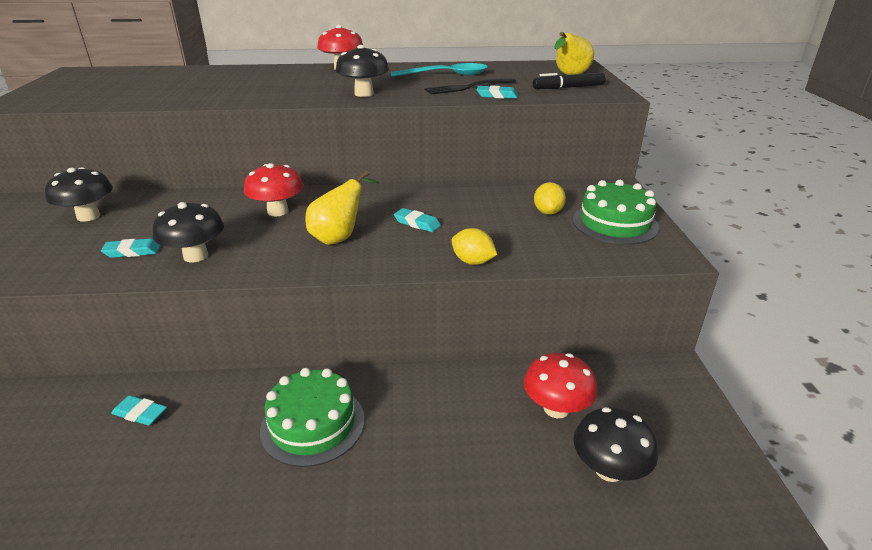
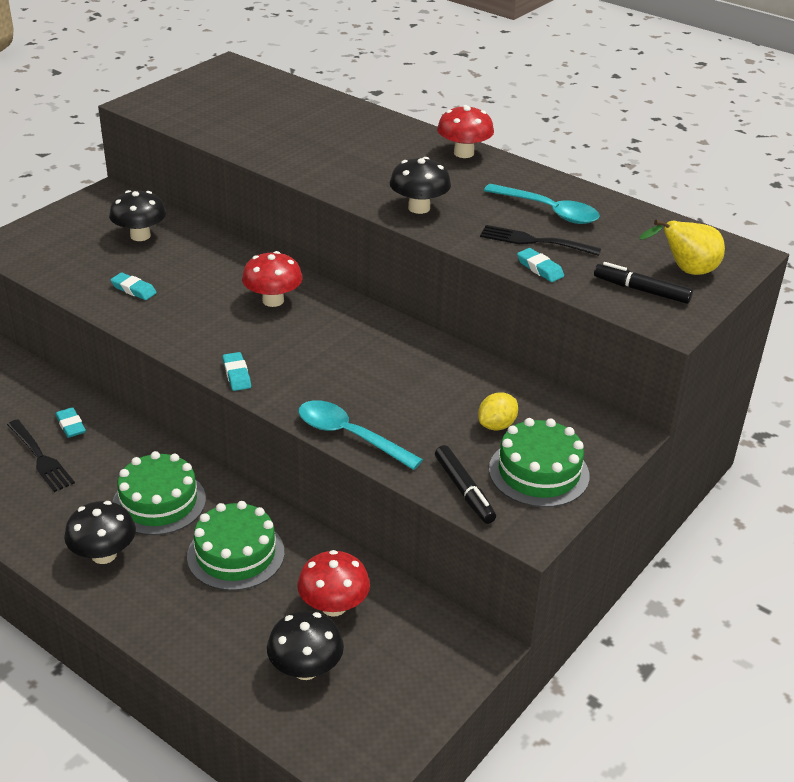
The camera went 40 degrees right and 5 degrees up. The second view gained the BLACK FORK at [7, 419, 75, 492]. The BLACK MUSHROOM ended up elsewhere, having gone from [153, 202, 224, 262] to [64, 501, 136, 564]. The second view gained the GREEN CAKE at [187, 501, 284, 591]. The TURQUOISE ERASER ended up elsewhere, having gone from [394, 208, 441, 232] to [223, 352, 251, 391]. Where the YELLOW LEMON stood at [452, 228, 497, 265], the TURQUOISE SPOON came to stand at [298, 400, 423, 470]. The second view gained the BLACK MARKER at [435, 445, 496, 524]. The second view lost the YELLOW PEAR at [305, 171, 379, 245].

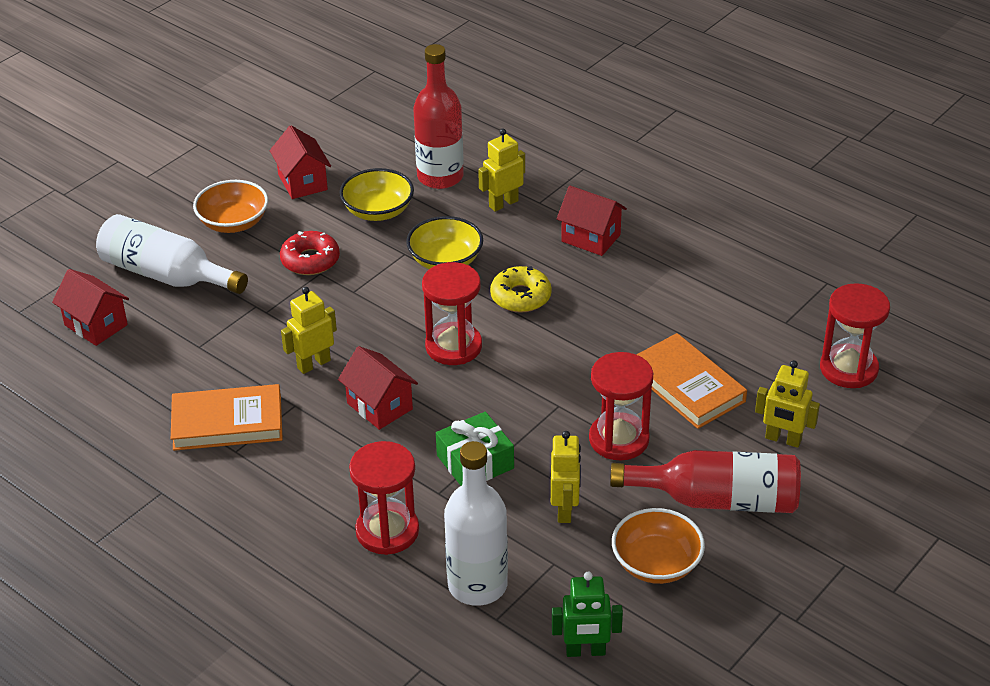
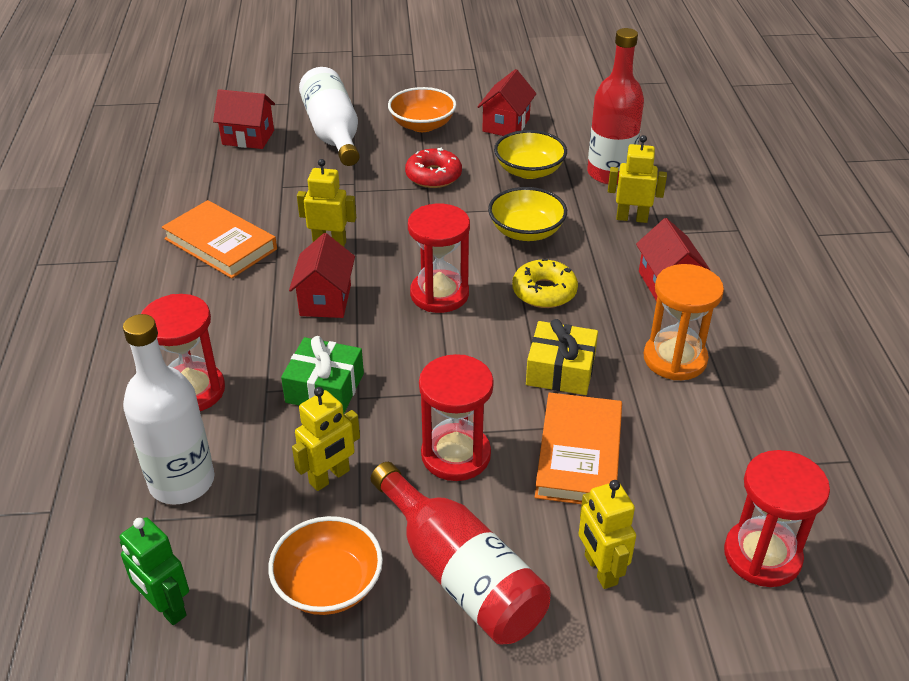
The camera went 45 degrees right and 0 degrees up. The RED HOUSE at [52, 269, 129, 346] ended up facing another way, 75 degrees counterclockwise from before. The second view gained the YELLOW GIFT at [526, 319, 598, 395]. The second view gained the ORANGE HOURGLASS at [644, 264, 724, 380].

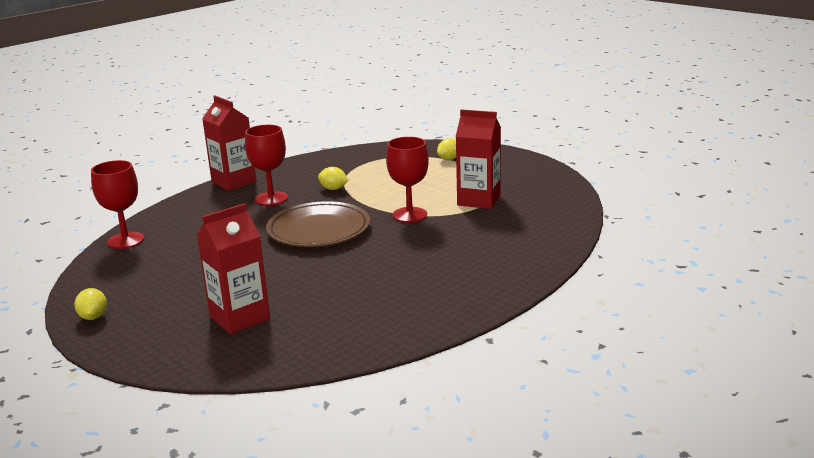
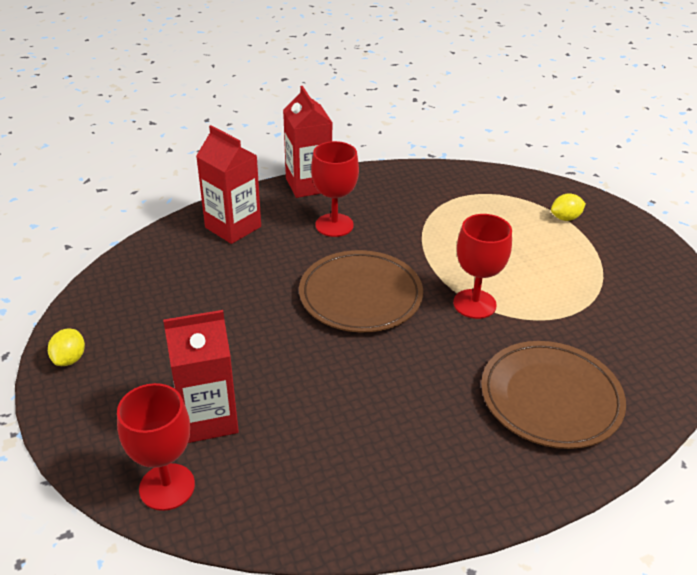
The camera went 20 degrees right and 15 degrees up. The RED GOBLET ended up elsewhere, having gone from [91, 160, 144, 249] to [117, 383, 195, 511]. The RED CARTON ended up elsewhere, having gone from [456, 109, 501, 209] to [196, 125, 261, 244]. The second view gained the BROWN PLATE at [481, 341, 626, 449]. The second view lost the YELLOW LEMON at [318, 167, 349, 190].

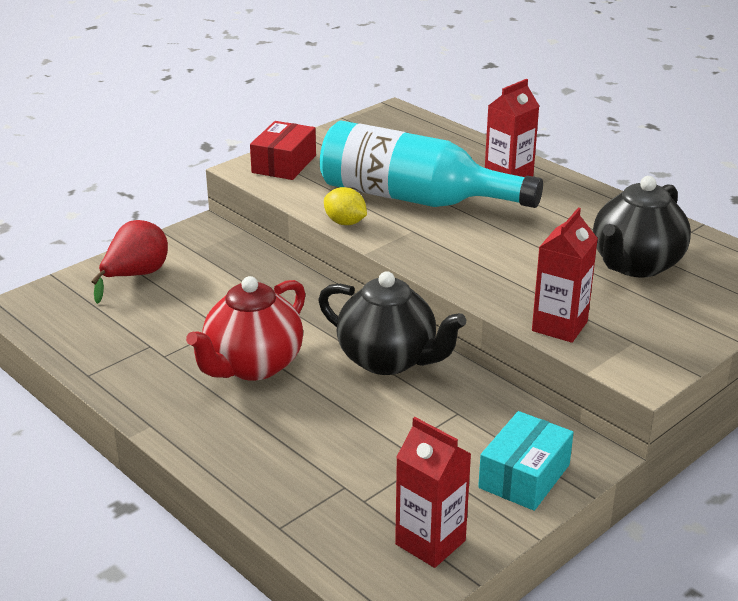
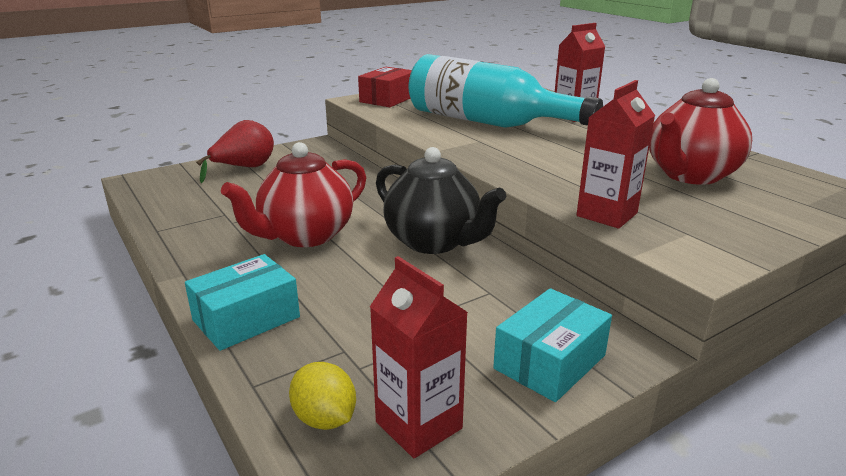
The camera went 10 degrees right and 5 degrees down. The second view gained the TURQUOISE BOX at [185, 254, 300, 351]. The YELLOW LEMON ended up elsewhere, having gone from [324, 187, 367, 225] to [289, 362, 356, 430]. What was the BLACK TEAPOT at [593, 176, 691, 278] turned into the RED TEAPOT at [649, 78, 752, 185].

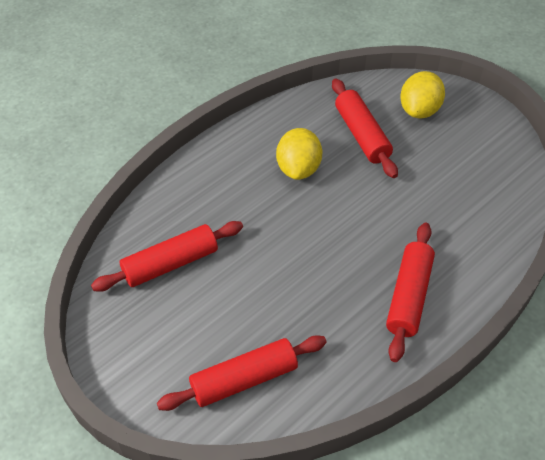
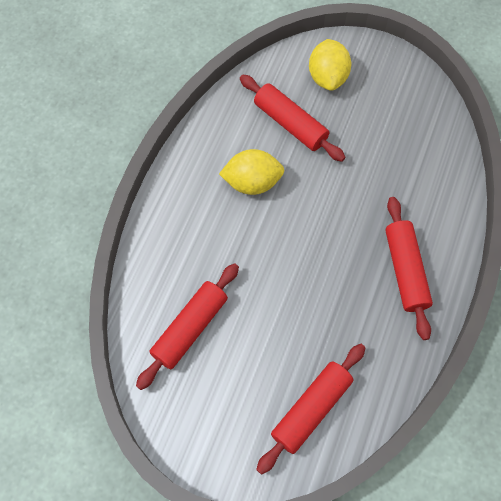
The camera went 25 degrees left and 15 degrees up. The YELLOW LEMON at [276, 128, 322, 180] ended up facing another way, 75 degrees counterclockwise from before.

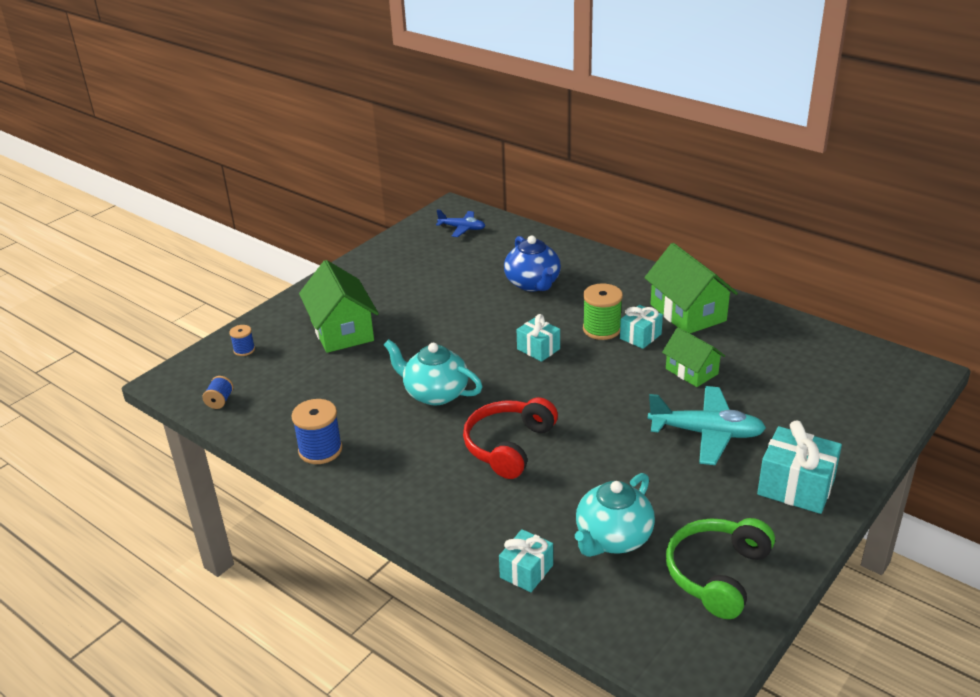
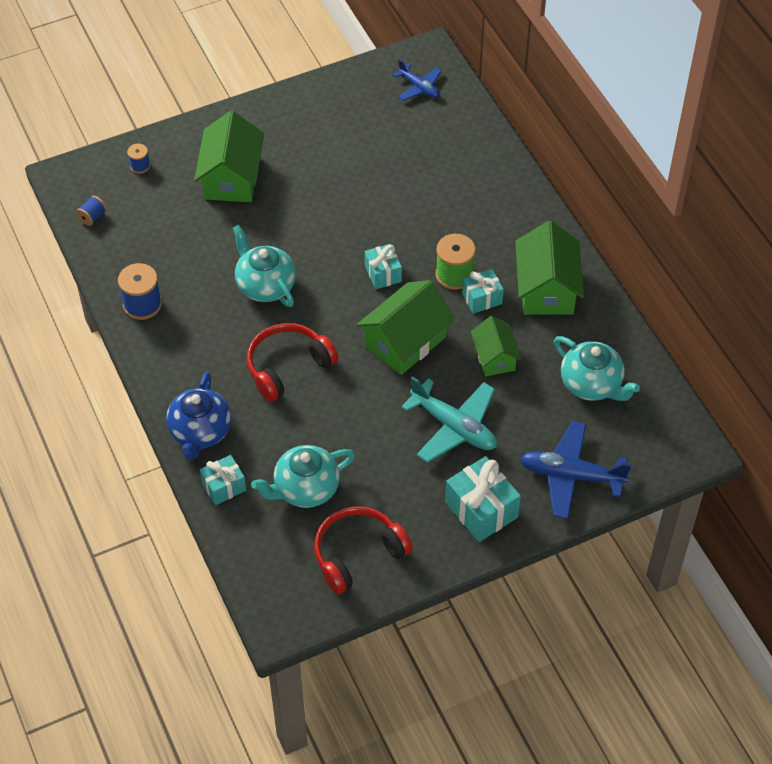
The camera went 25 degrees right and 20 degrees up. The BLUE TEAPOT ended up elsewhere, having gone from [504, 235, 561, 292] to [166, 372, 231, 460]. What was the GREEN HEADPHONES at [666, 518, 775, 619] turned into the RED HEADPHONES at [314, 506, 413, 594]. The second view gained the GREEN HOUSE at [357, 280, 455, 375]. The second view gained the BLUE PLANE at [520, 421, 631, 519]. The second view gained the TURQUOISE TEAPOT at [554, 336, 640, 401].

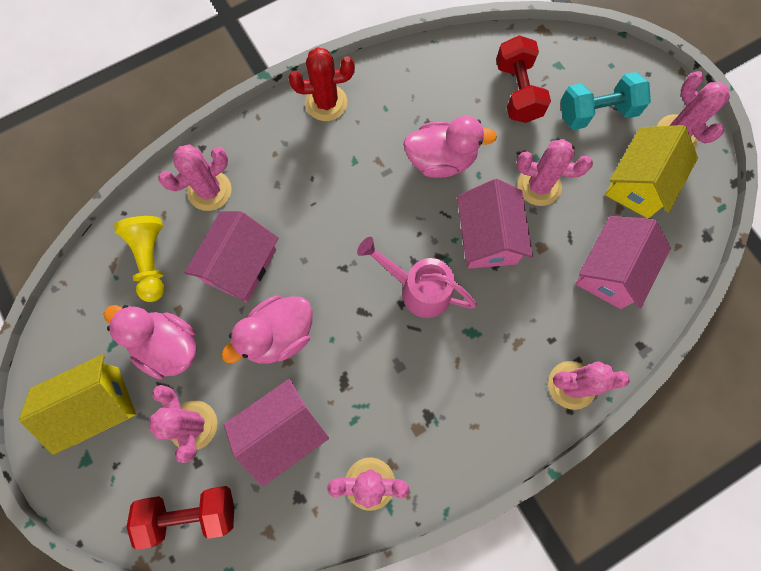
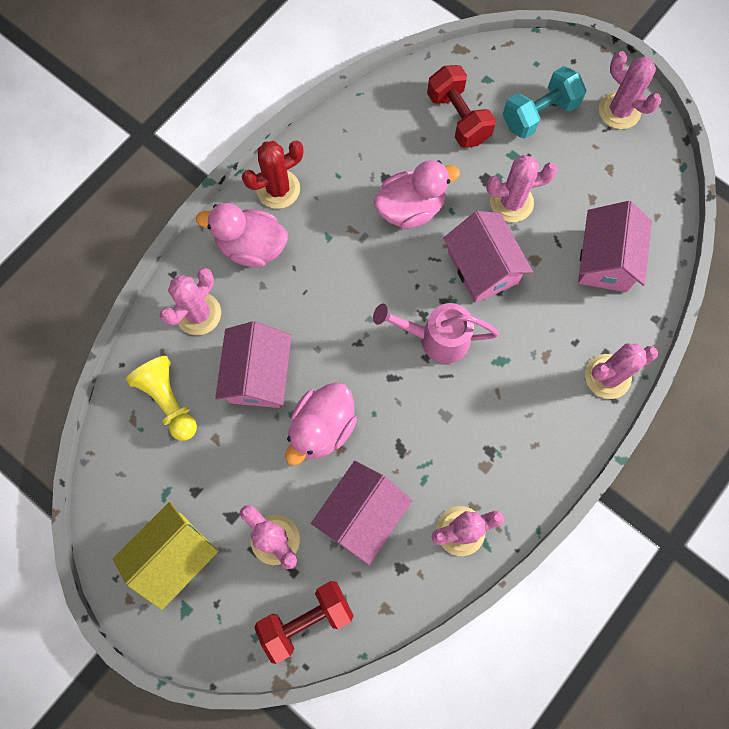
The camera went 20 degrees left and 0 degrees up. The PINK DUCK ended up elsewhere, having gone from [104, 305, 197, 379] to [196, 203, 288, 267]. The second view lost the YELLOW HOUSE at [605, 125, 698, 218].

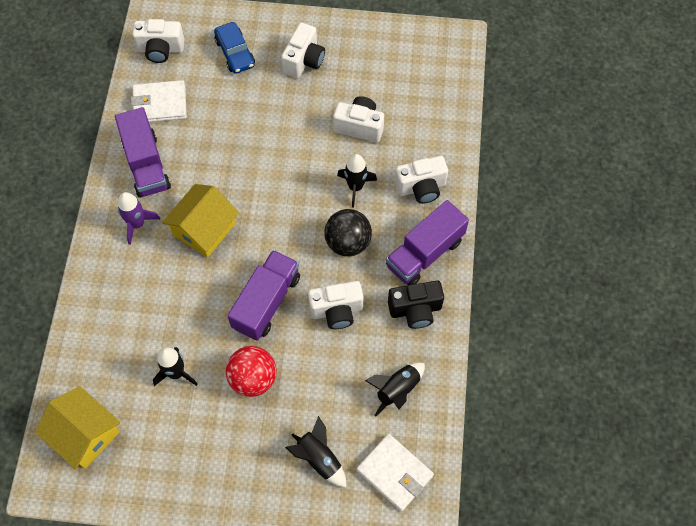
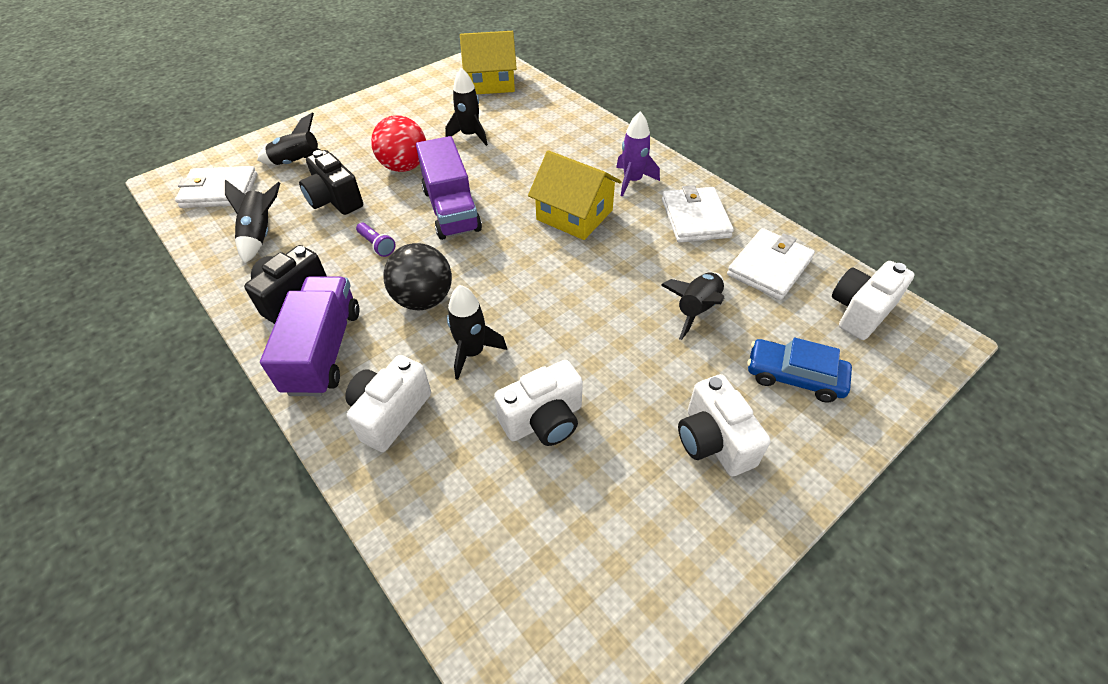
The camera went 135 degrees right and 15 degrees down. The second view gained the BLACK CAMERA at [299, 150, 363, 215]. Where the WHITE CAMERA stood at [308, 281, 364, 329], the PURPLE FLASHLIGHT came to stand at [356, 223, 396, 257]. The YELLOW HOUSE at [162, 184, 239, 258] ended up facing another way, 45 degrees counterclockwise from before. The second view gained the BLACK ROCKET at [661, 272, 724, 340]. Where the PURPLE TRUCK stood at [115, 107, 171, 198], the WHITE WALLET came to stand at [662, 185, 734, 243].

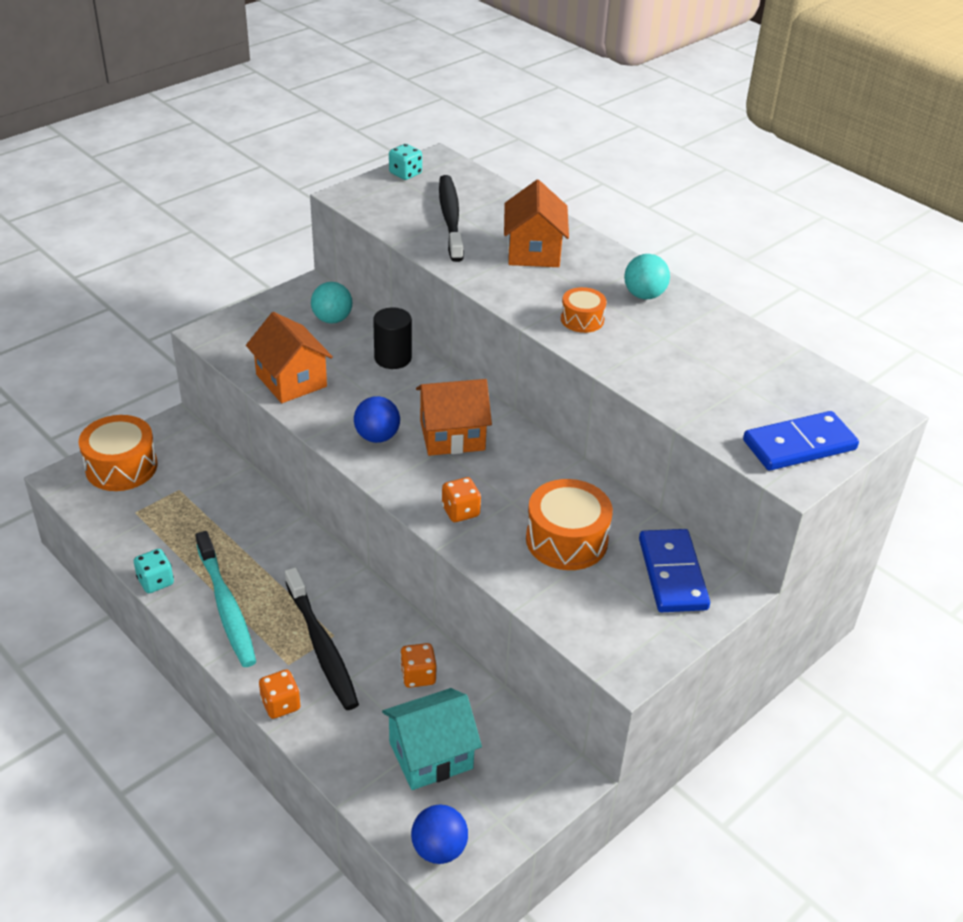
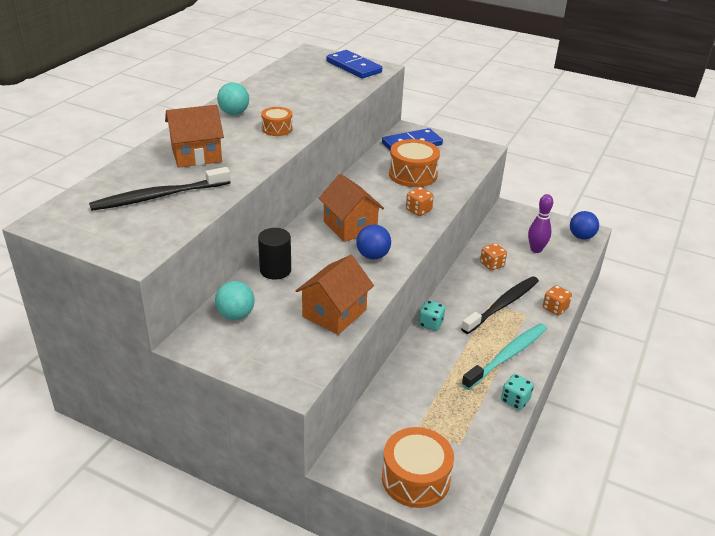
The camera went 110 degrees left and 5 degrees down. The TURQUOISE DICE ended up elsewhere, having gone from [389, 144, 422, 180] to [418, 300, 445, 331]. Where the TURQUOISE HOUSE stood at [382, 688, 482, 790], the PURPLE BOWLING PIN came to stand at [528, 194, 553, 253].

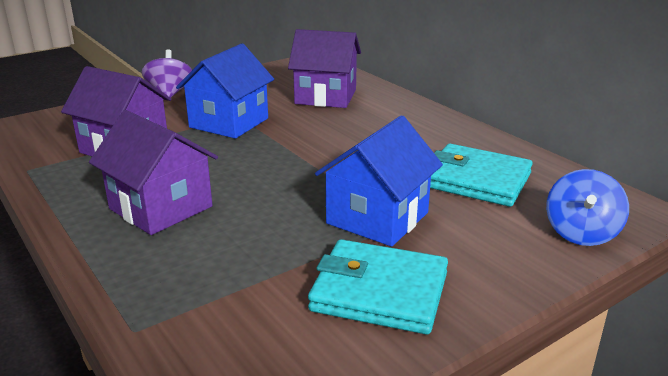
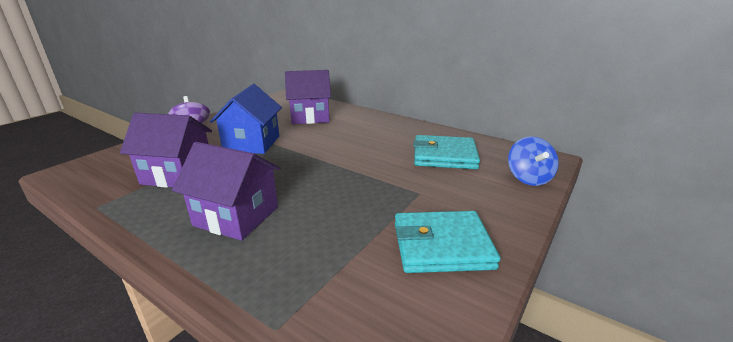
The camera went 20 degrees left and 0 degrees up. The second view lost the BLUE HOUSE at [315, 115, 443, 247].

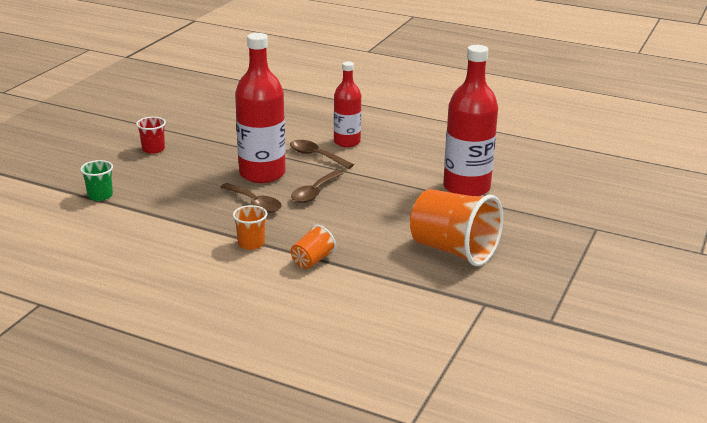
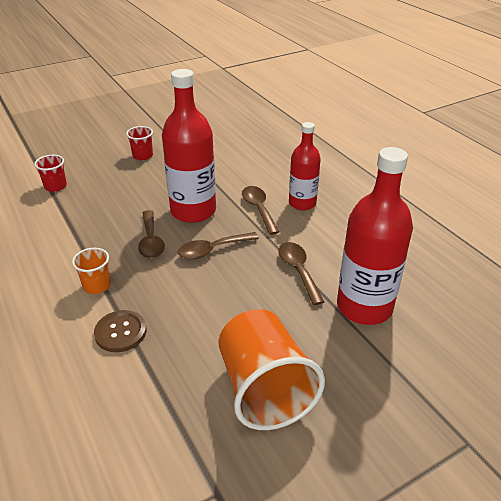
The camera went 35 degrees right and 10 degrees up. What was the GREEN CUP at [80, 160, 113, 201] turned into the RED CUP at [34, 155, 67, 192]. Where the ORANGE CUP stood at [291, 225, 336, 269], the BROWN BUTTON came to stand at [94, 310, 146, 352]. The second view gained the BROWN SPOON at [279, 242, 324, 305].

